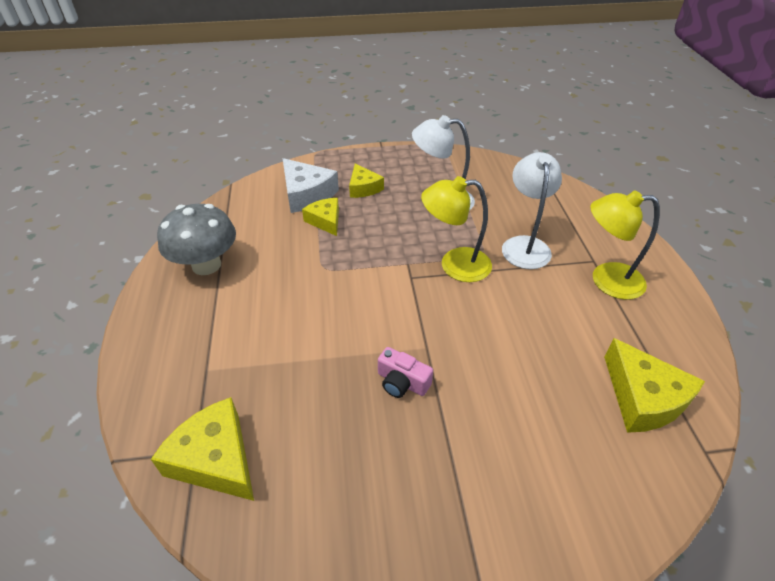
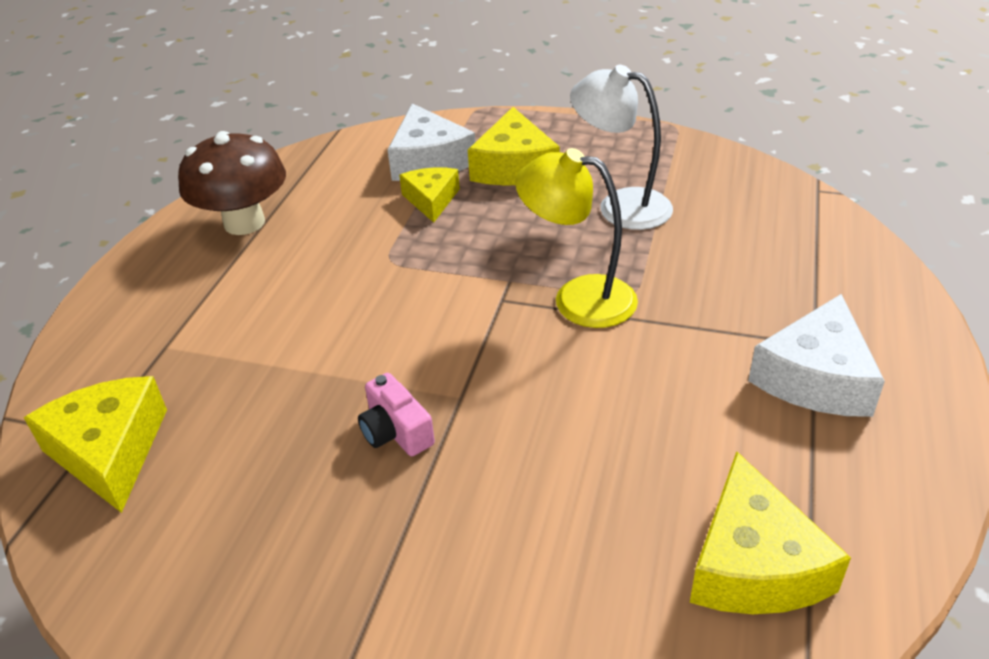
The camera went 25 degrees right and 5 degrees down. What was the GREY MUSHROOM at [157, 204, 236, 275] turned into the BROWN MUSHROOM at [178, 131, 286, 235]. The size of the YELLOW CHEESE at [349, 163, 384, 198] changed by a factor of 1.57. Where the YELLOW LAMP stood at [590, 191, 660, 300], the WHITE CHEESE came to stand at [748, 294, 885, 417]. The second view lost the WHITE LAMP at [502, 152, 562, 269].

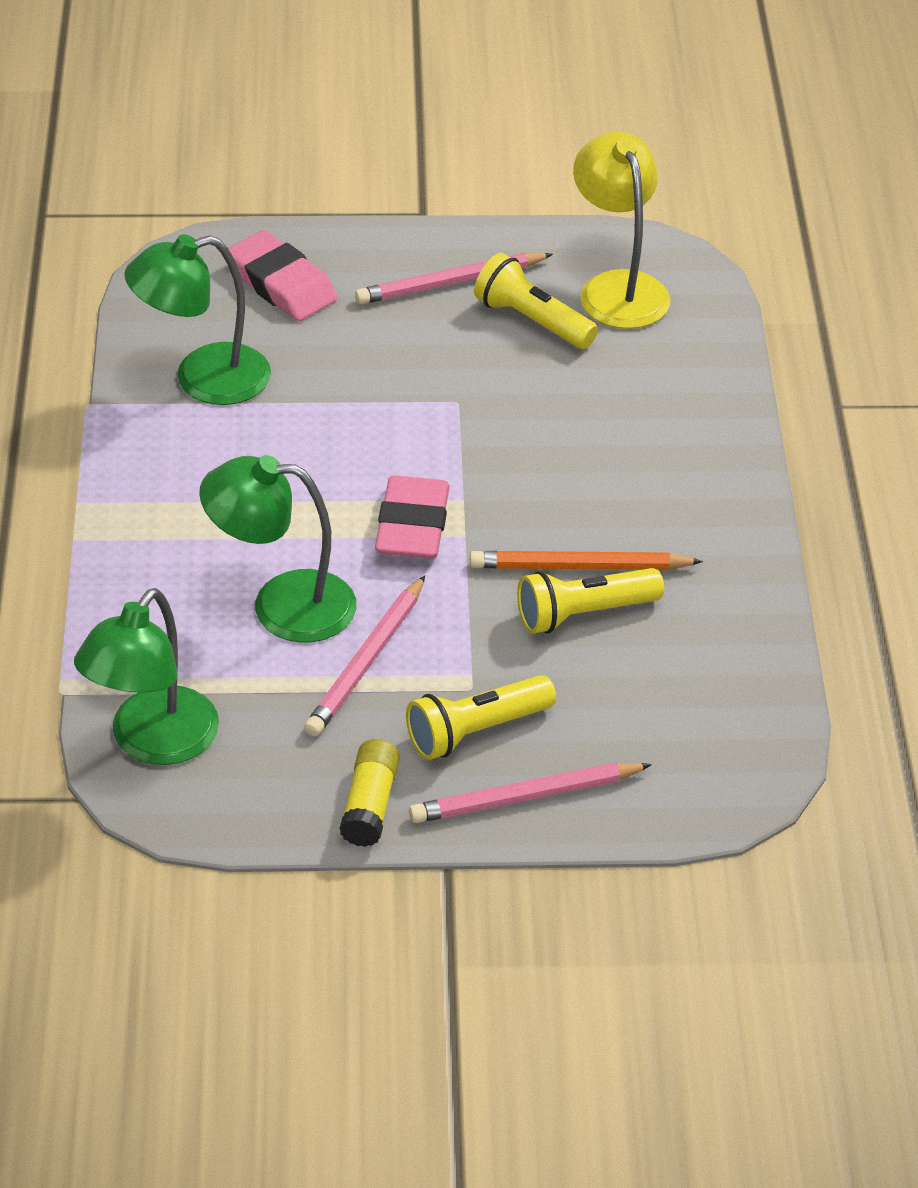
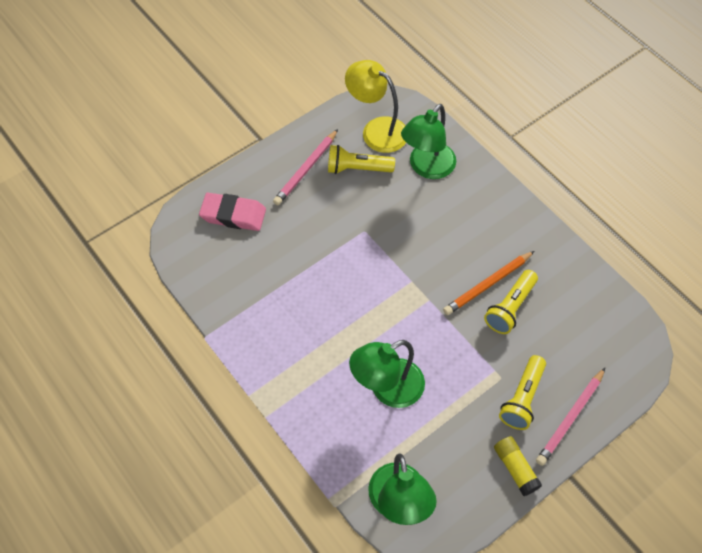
The camera went 35 degrees left and 15 degrees up. The GREEN LAMP ended up elsewhere, having gone from [124, 234, 271, 405] to [401, 104, 456, 179]. The second view lost the PINK PENCIL at [304, 576, 425, 736]. The second view lost the PINK ERASER at [375, 475, 450, 559].

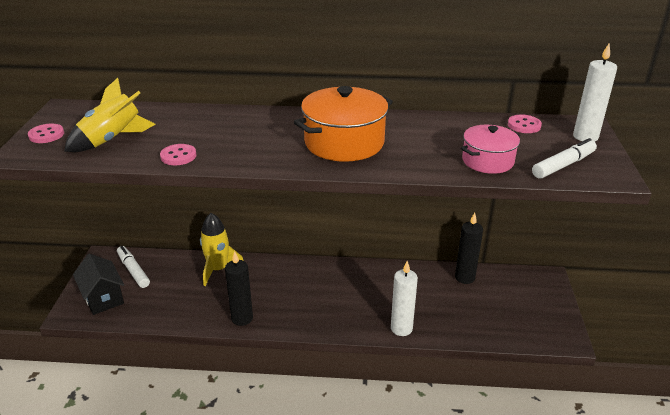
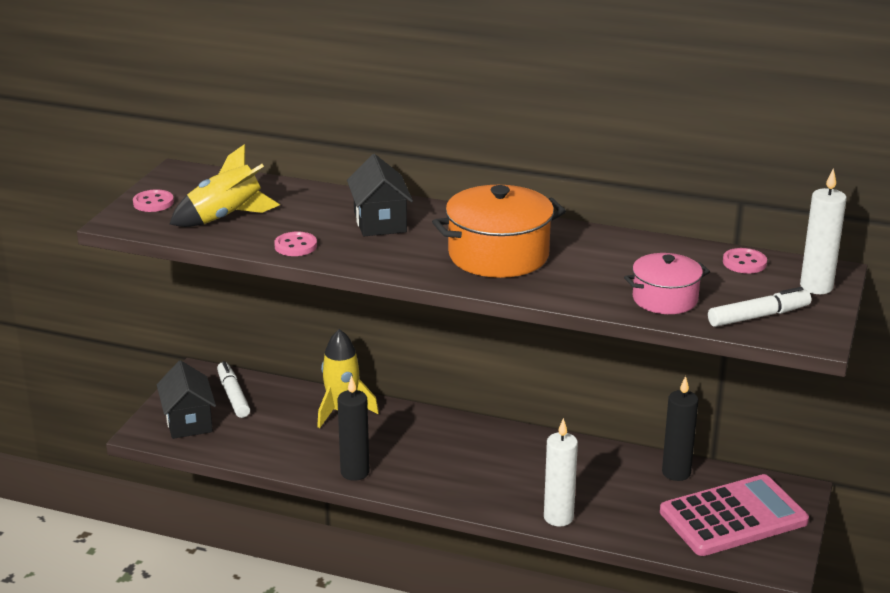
The camera went 15 degrees right and 5 degrees down. The second view gained the BLACK HOUSE at [347, 154, 413, 236]. The second view gained the PINK CALCULATOR at [660, 474, 809, 556].

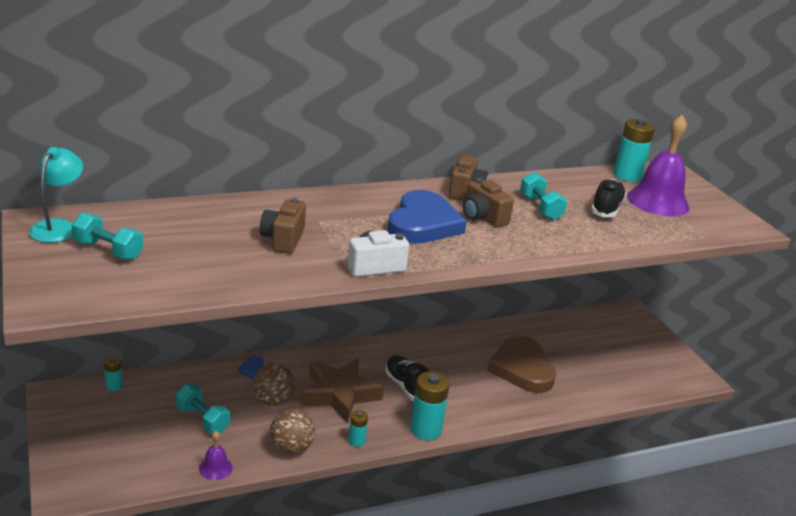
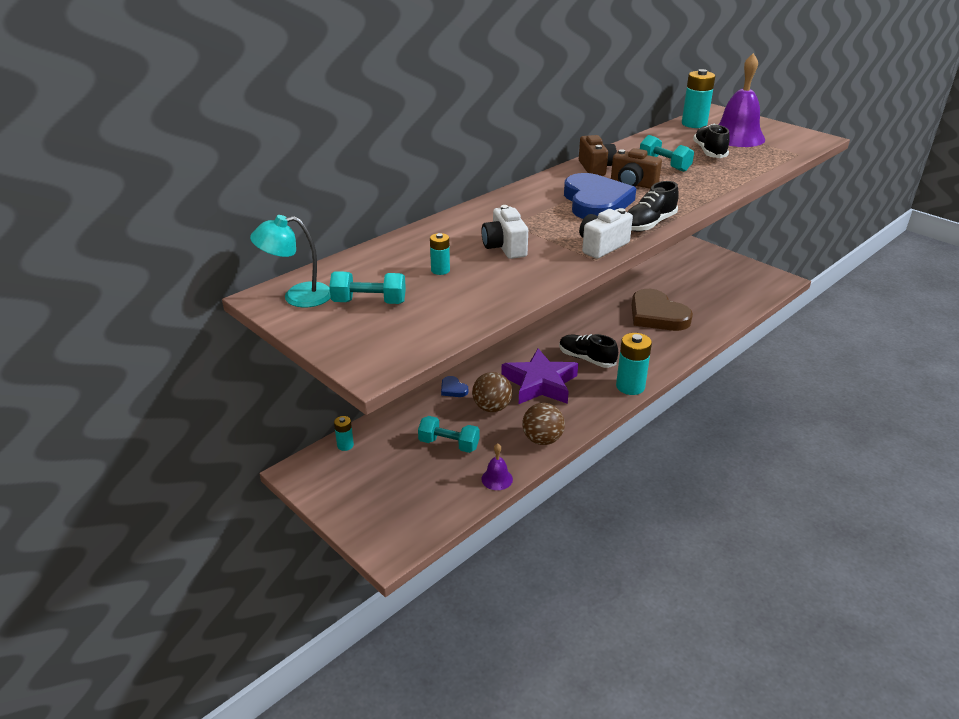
The camera went 20 degrees left and 5 degrees up. The TURQUOISE LAMP at [29, 147, 83, 243] ended up facing another way, 90 degrees counterclockwise from before. The TURQUOISE BATTERY ended up elsewhere, having gone from [348, 410, 368, 447] to [430, 233, 450, 275]. What was the BROWN CAMERA at [260, 198, 306, 254] turned into the WHITE CAMERA at [482, 205, 528, 259]. What was the BROWN STAR at [301, 358, 384, 423] turned into the PURPLE STAR at [501, 348, 578, 404]. The second view gained the BLACK SHOE at [628, 181, 679, 232].

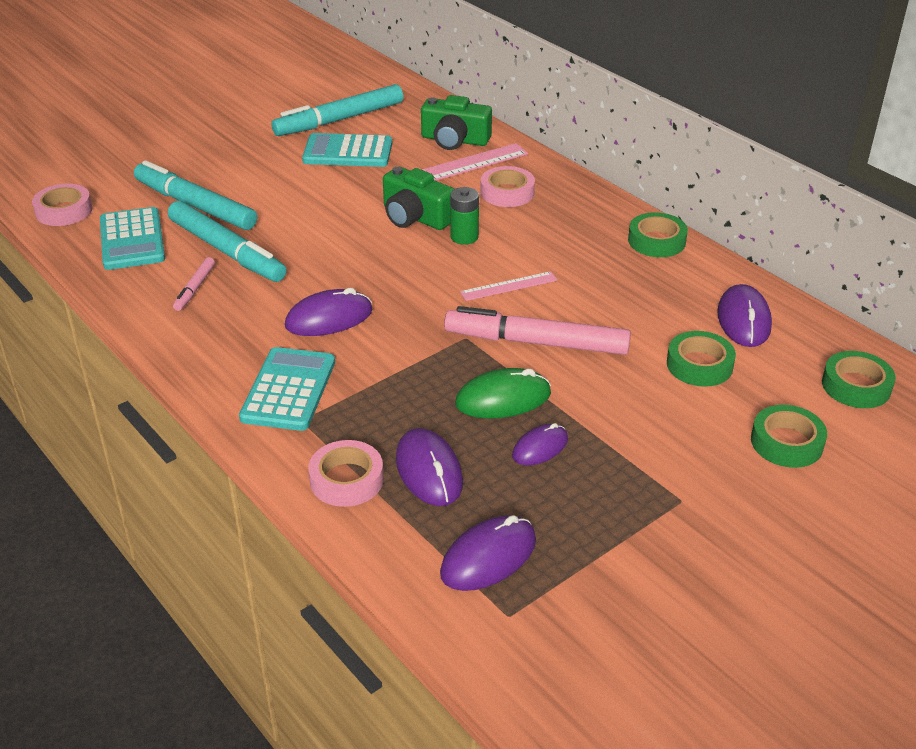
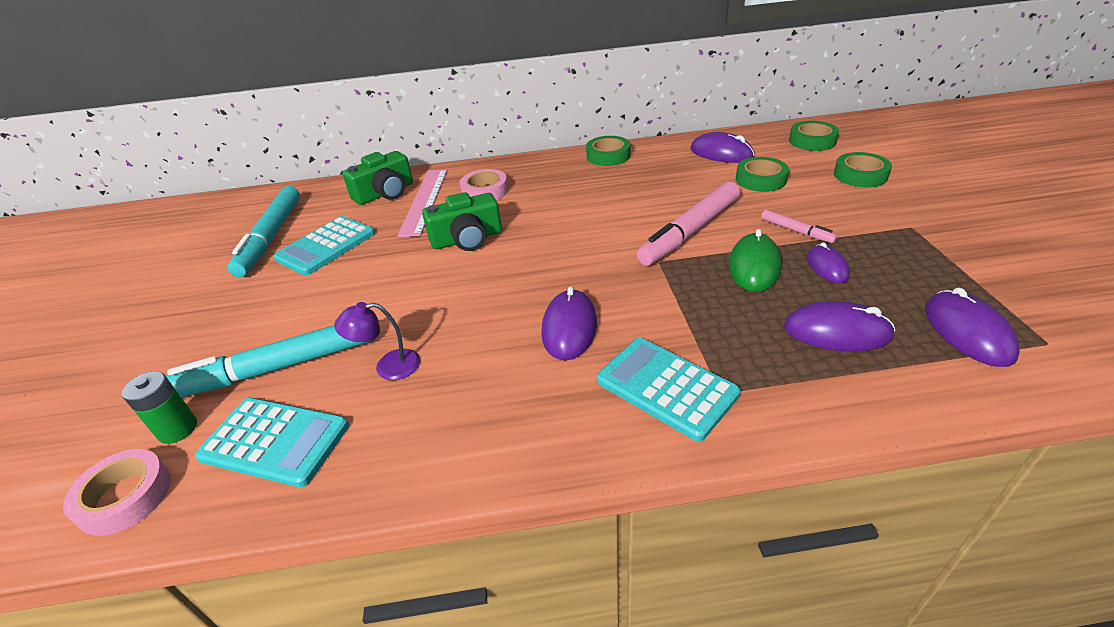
The camera went 55 degrees left and 0 degrees up. The GREEN BATTERY ended up elsewhere, having gone from [450, 187, 479, 245] to [122, 371, 197, 444]. Where the TURQUOISE MARKER stood at [168, 201, 287, 282], the PURPLE LAMP came to stand at [334, 302, 420, 380]. The PINK MARKER ended up elsewhere, having gone from [173, 257, 215, 311] to [761, 210, 837, 243]. The second view lost the PINK TAPE at [308, 440, 384, 507]. The second view lost the PINK RULER at [460, 271, 557, 301].

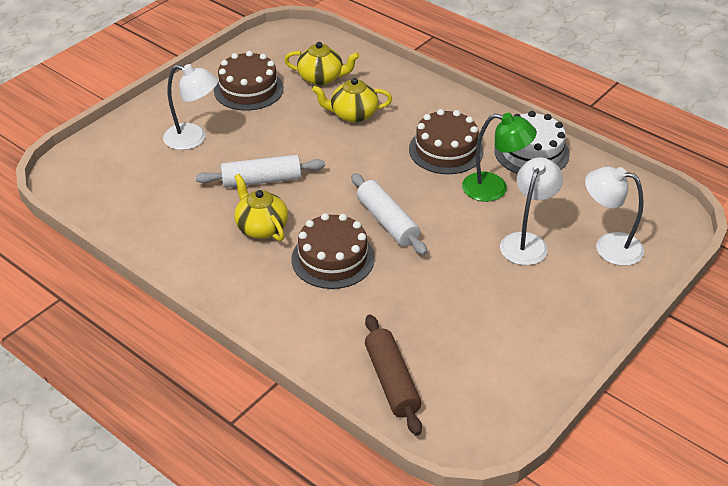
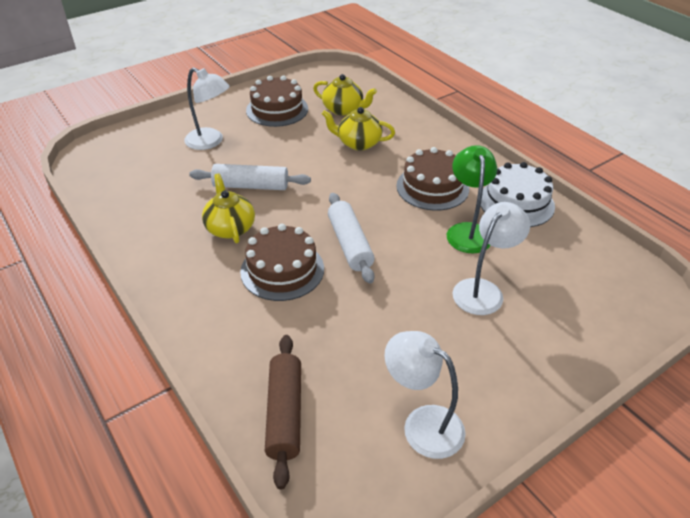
The camera went 15 degrees right and 0 degrees up. The WHITE LAMP ended up elsewhere, having gone from [585, 167, 644, 266] to [384, 331, 465, 459]. The GREEN LAMP at [462, 113, 537, 202] ended up facing another way, 120 degrees counterclockwise from before.

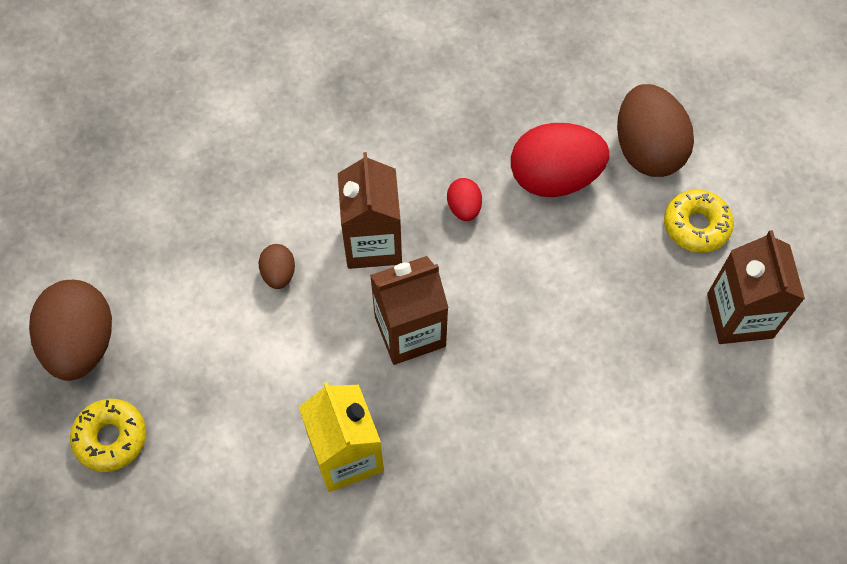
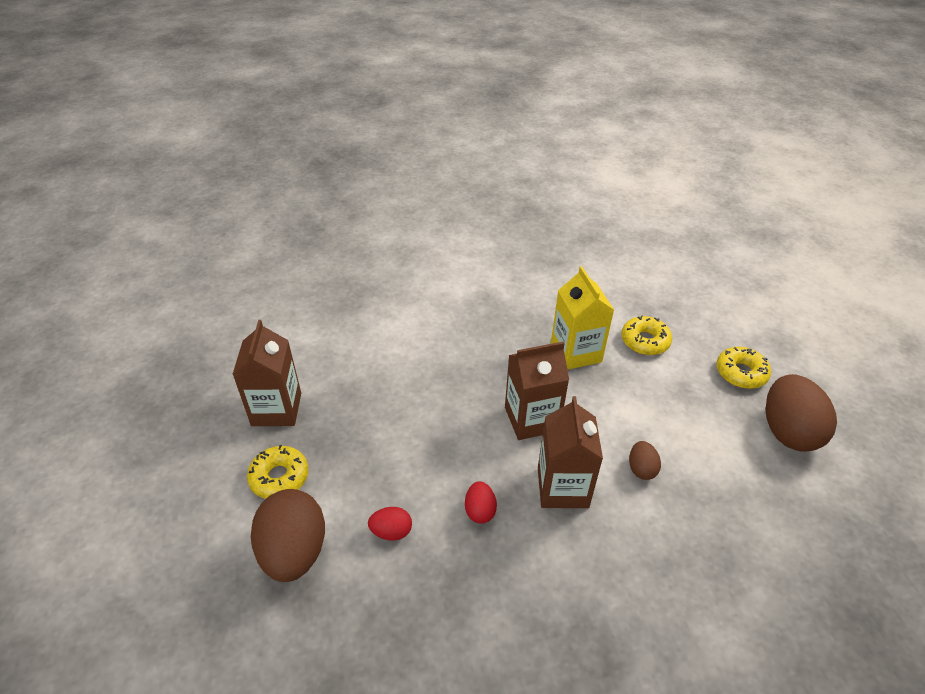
The camera went 175 degrees left and 20 degrees down. The size of the RED EGG at [511, 123, 609, 197] changed by a factor of 0.48. The second view gained the YELLOW DONUT at [621, 315, 672, 355].

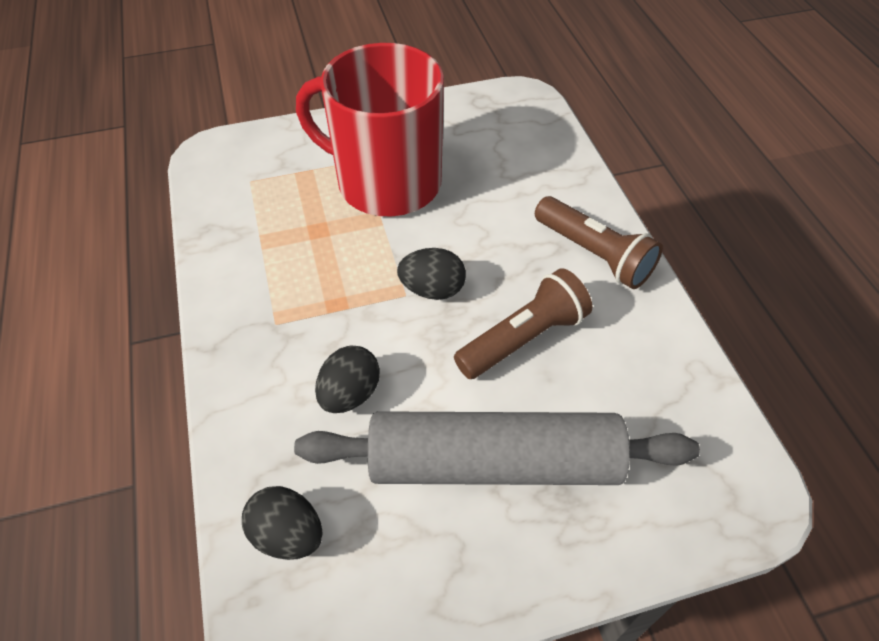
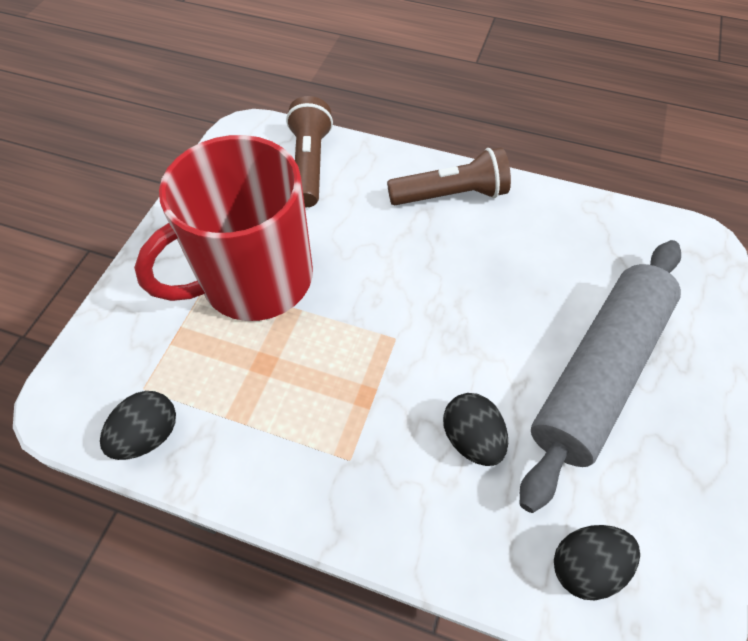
The camera went 55 degrees left and 5 degrees up. The BLACK EGG ended up elsewhere, having gone from [397, 248, 466, 300] to [100, 391, 176, 460]. The BROWN FLASHLIGHT ended up elsewhere, having gone from [454, 268, 592, 379] to [286, 96, 333, 207].

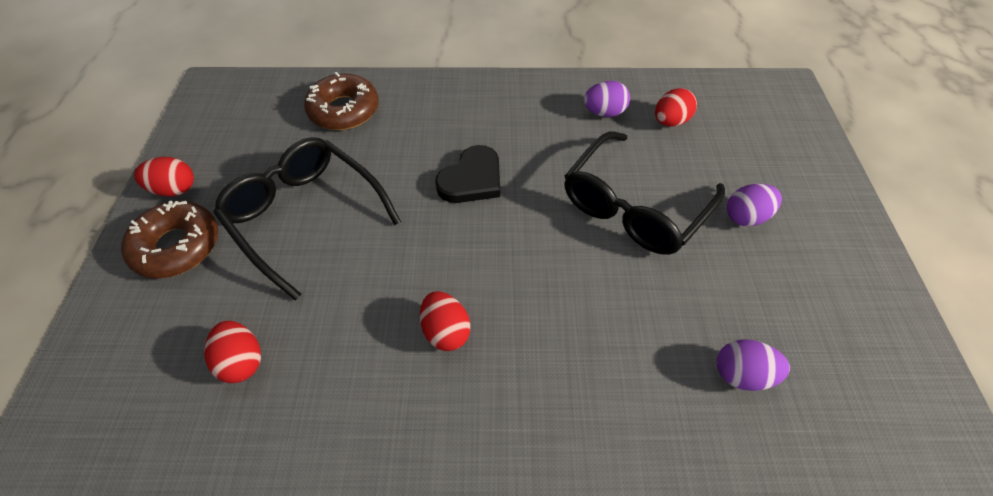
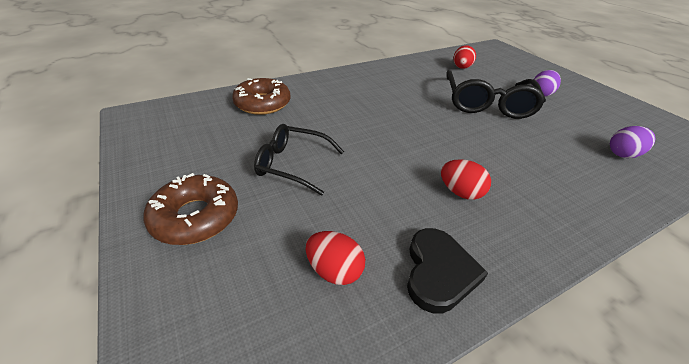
The camera went 30 degrees left and 15 degrees down. The size of the BLACK GLASSES at [213, 137, 401, 301] changed by a factor of 0.66. The BLACK HEART ended up elsewhere, having gone from [435, 145, 500, 203] to [407, 228, 488, 313]. The second view lost the RED EGG at [134, 157, 194, 196]. The second view lost the PURPLE EGG at [584, 81, 630, 117].

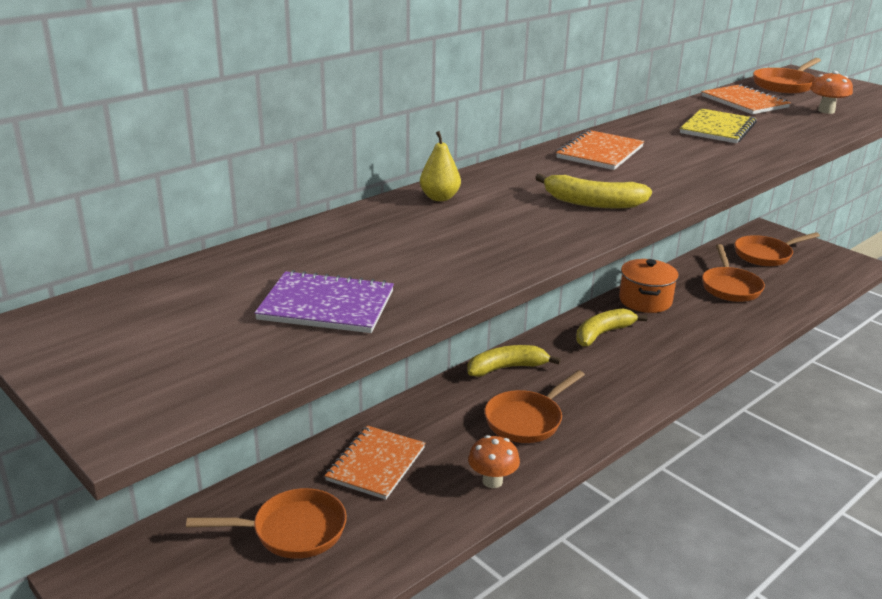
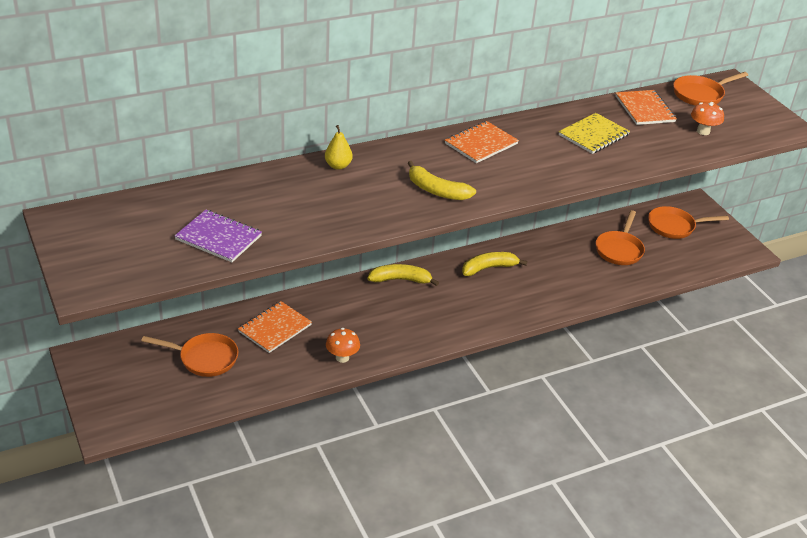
The camera went 15 degrees right and 10 degrees up. The second view lost the ORANGE PAN at [484, 370, 585, 443]. The second view lost the ORANGE POT at [619, 259, 679, 313].

